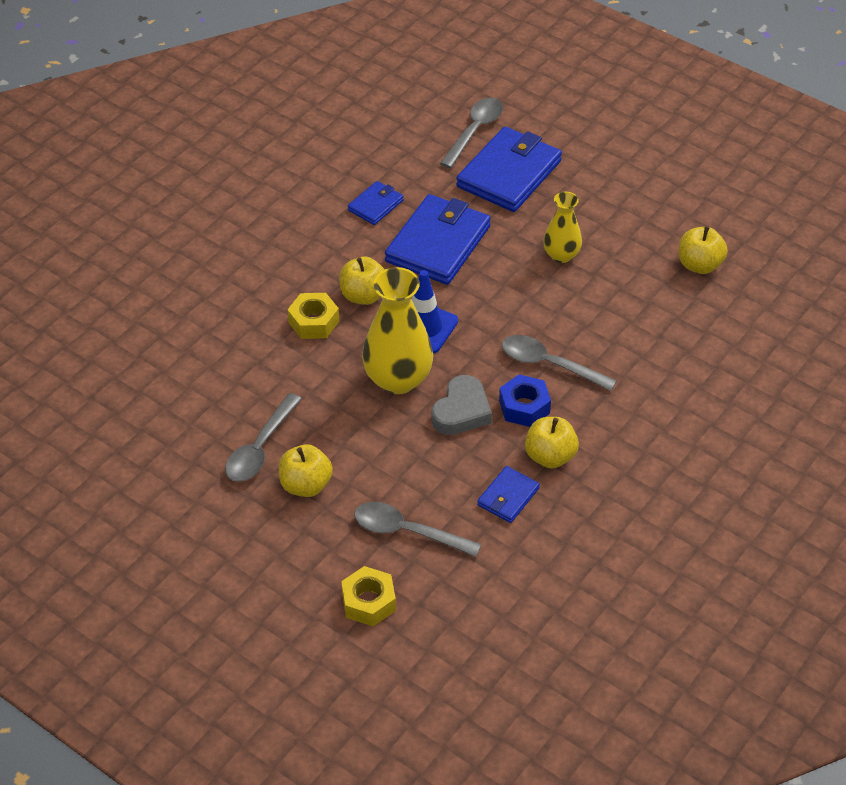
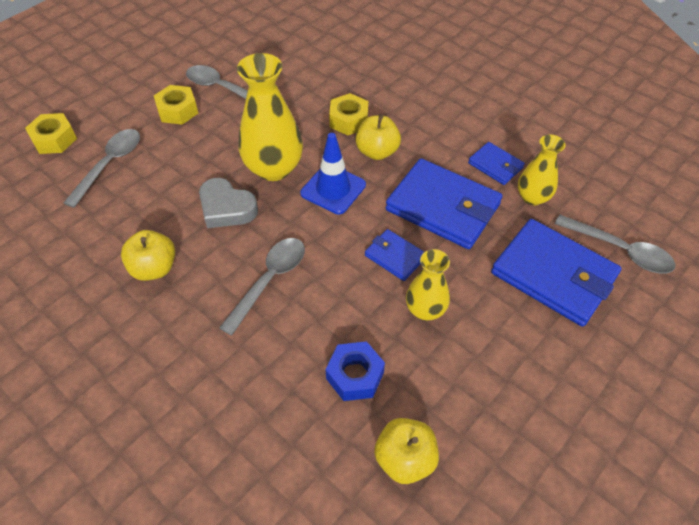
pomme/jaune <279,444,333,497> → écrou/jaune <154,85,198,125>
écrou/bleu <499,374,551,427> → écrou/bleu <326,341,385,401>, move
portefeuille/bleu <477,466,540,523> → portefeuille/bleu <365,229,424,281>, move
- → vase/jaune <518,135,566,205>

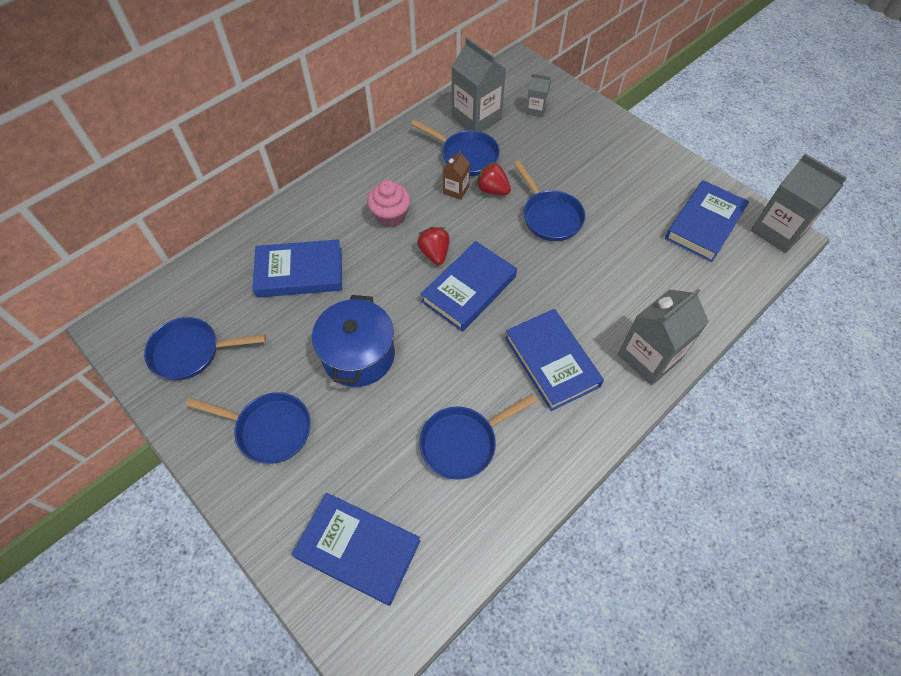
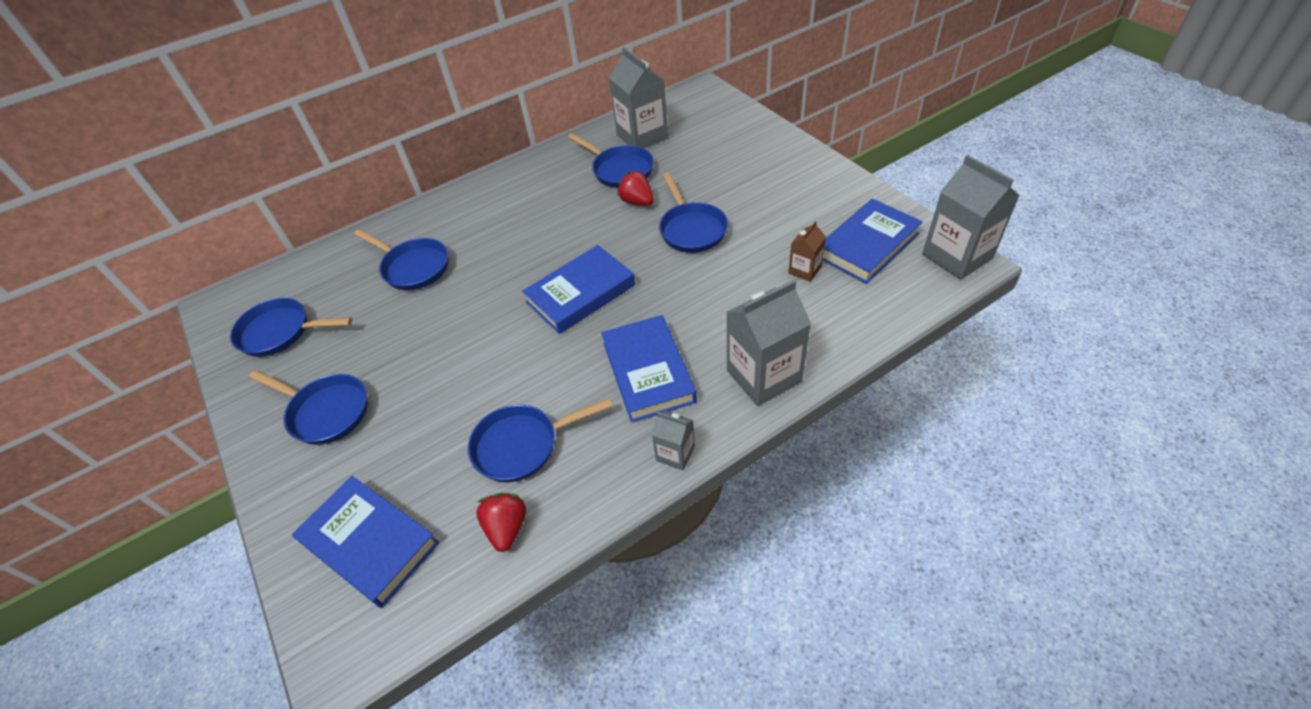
livre/bleu <252,239,342,298> → poêle/bleu <354,229,448,290>
fraise/rouge <417,227,449,265> → fraise/rouge <476,493,526,552>, move
brique de lait/gris <525,74,551,117> → brique de lait/gris <652,411,695,470>, move
brique de lait/marron <443,151,470,200> → brique de lait/marron <788,221,826,282>, move
marmite/bleu <312,295,395,387> → -
muffin/rose <367,180,411,227> → -

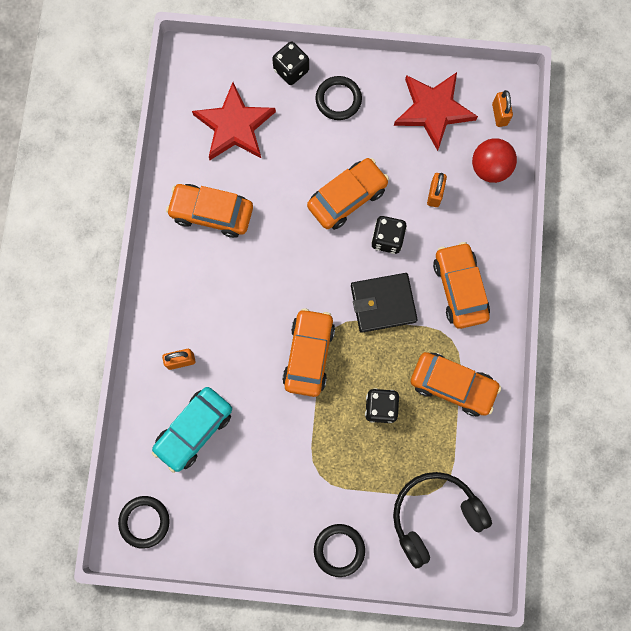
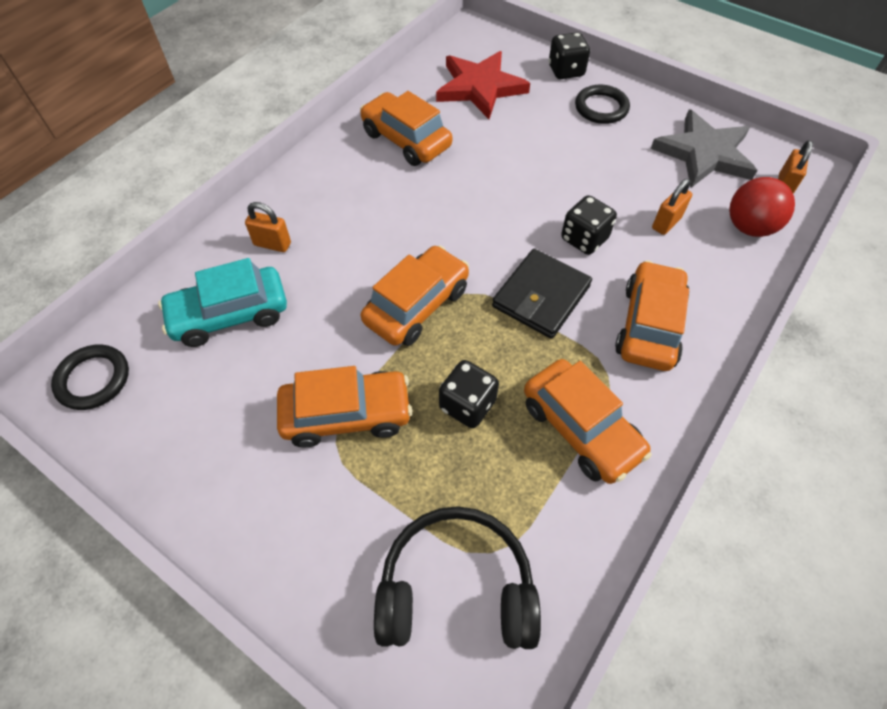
voiture/orange <307,158,389,230> → voiture/orange <277,366,412,448>, move
portefeuille/noir <351,273,418,333> → portefeuille/noir <492,249,592,339>, 75 degrees counterclockwise
étoile/rouge <394,72,478,151> → étoile/gris <651,110,757,188>
anneau/noir <314,524,365,577> → -

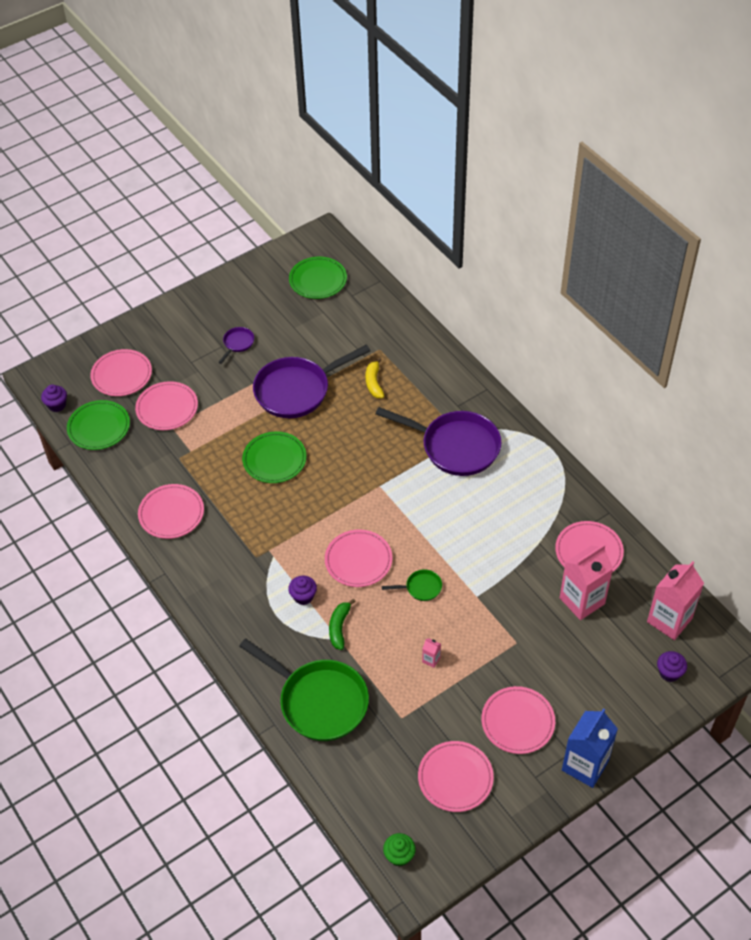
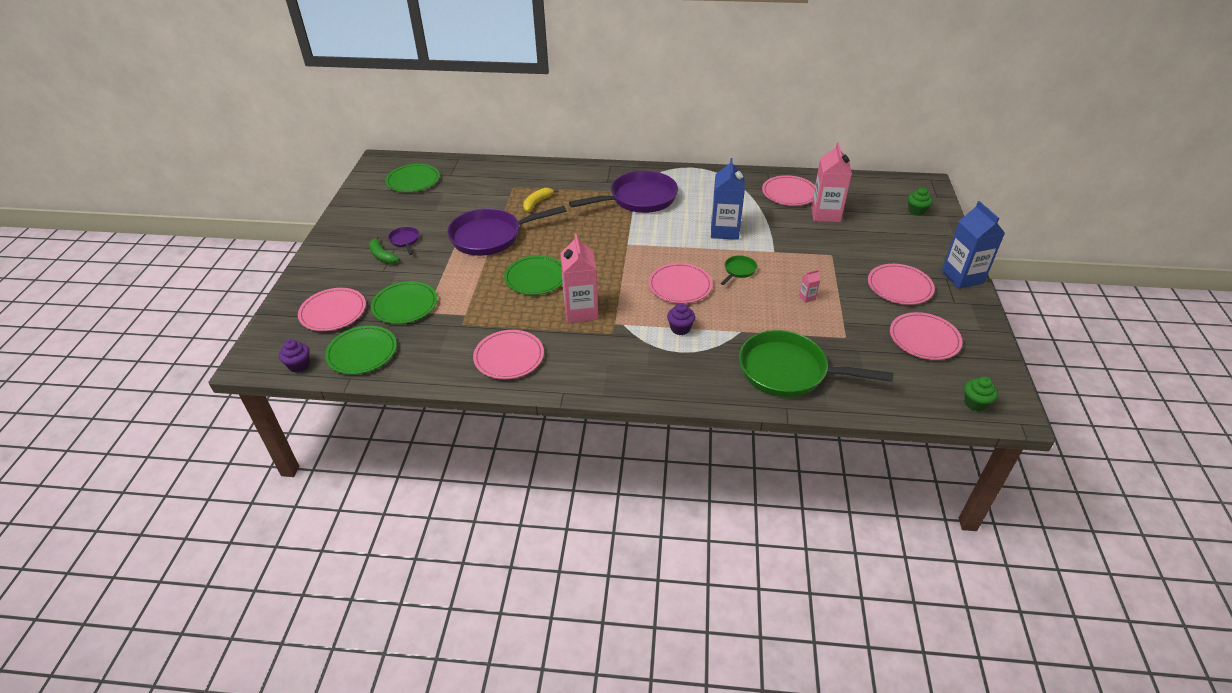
banane/vert <329,599,356,650> → banane/vert <369,235,399,264>, move
assiette/rose <135,381,198,430> → assiette/vert <371,281,437,324>
poêle/violet <253,345,370,418> → poêle/violet <447,206,566,256>, 60 degrees clockwise
banane/jaune <366,357,384,398> → banane/jaune <523,188,558,212>, 90 degrees clockwise
brique de lait/rose <647,561,704,640> → brique de lait/rose <560,234,598,323>, move
- → brique de lait/bleu <711,158,745,240>
poêle/vert <239,638,369,741> → poêle/vert <739,330,893,397>, 150 degrees counterclockwise
muffin/violet <657,651,687,682> → muffin/vert <908,188,933,216>

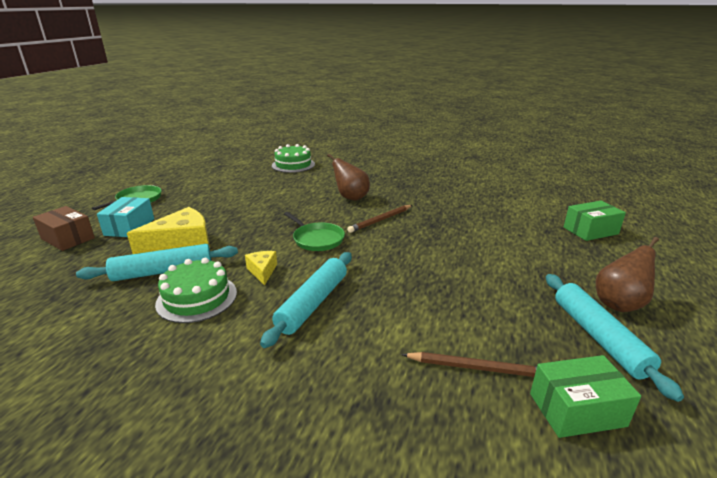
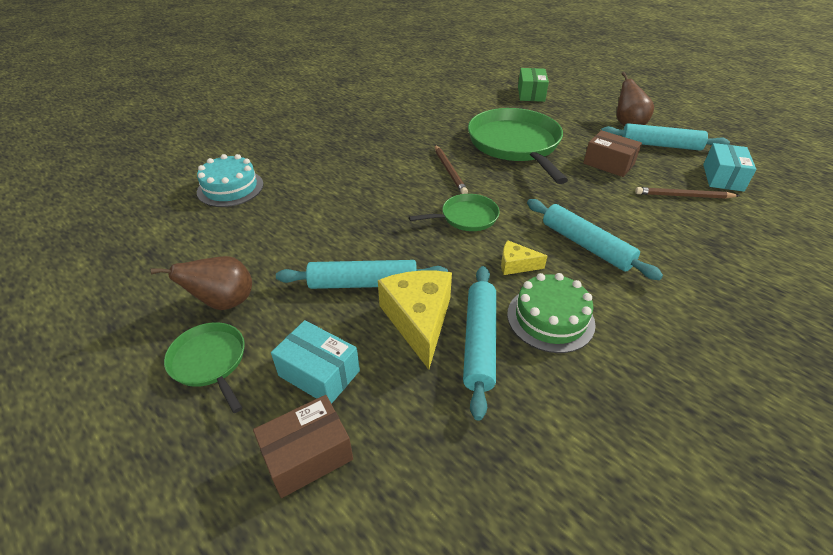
poire/marron <327,154,370,201> → poire/marron <150,256,252,310>, move
gâteau/vert <272,144,315,173> → gâteau/turquoise <197,154,263,207>
- → rouleau à pâtisserie/turquoise <276,260,448,289>
- → poêle/vert <468,108,568,184>
- → boîte/marron <583,130,642,177>
crayon/marron <401,352,537,377> → crayon/marron <635,187,739,199>, 120 degrees counterclockwise
boîte/vert <530,355,641,438> → boîte/turquoise <703,143,756,192>

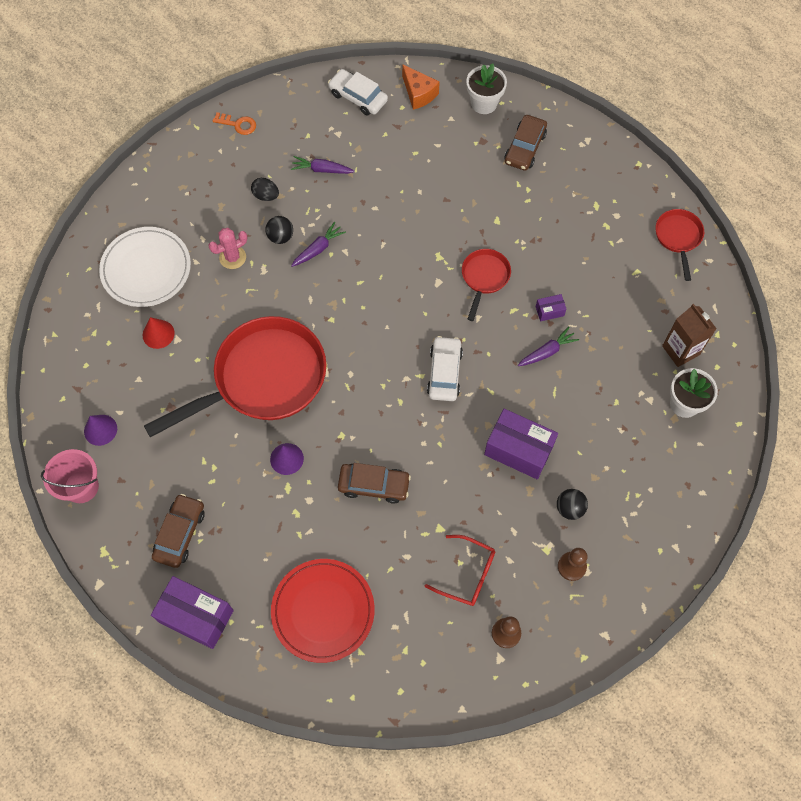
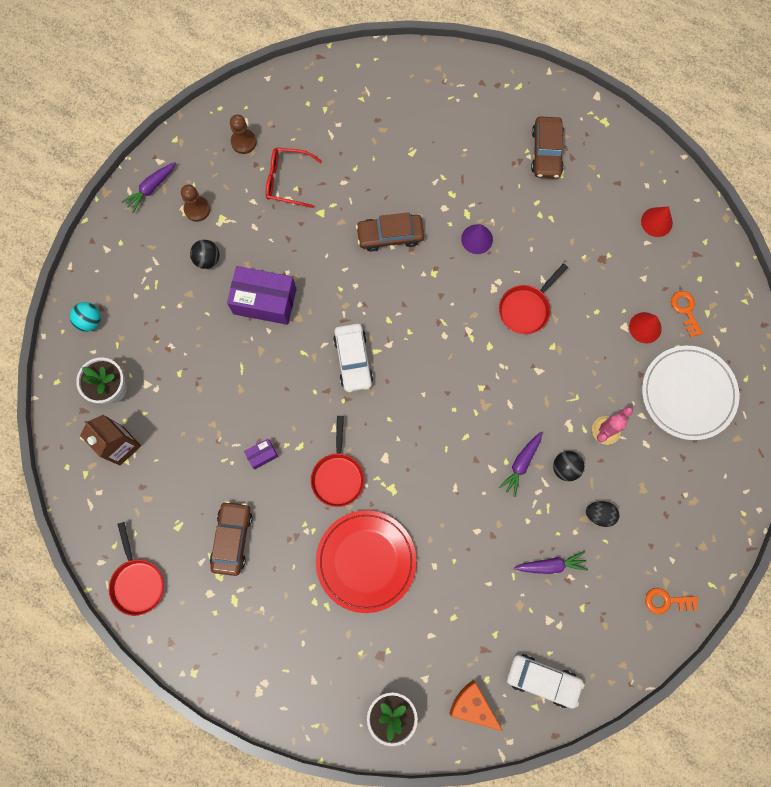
- → balle/turquoise <70,302,101,332>
carotte/violet <518,327,579,366> → carotte/violet <121,162,176,213>, move
voiture/marron <504,115,547,171> → voiture/marron <210,501,252,576>, move
assiette/rouge <271,559,375,663> → assiette/rouge <316,510,417,613>, move
poêle/rouge <144,316,326,437> → poêle/rouge <499,263,568,334>, x0.46
cône/violet <84,415,117,446> → cône/rouge <641,206,673,237>
- → clé/orange <671,291,703,338>
seau/rose <41,449,99,503> → -
boîte/violet <151,576,234,649> → -

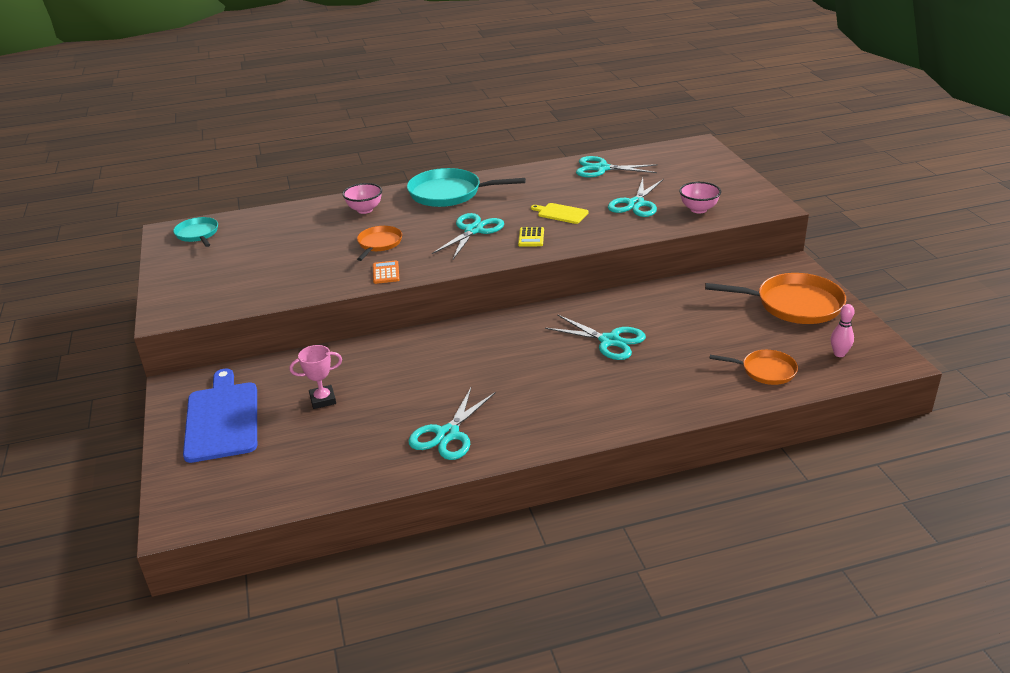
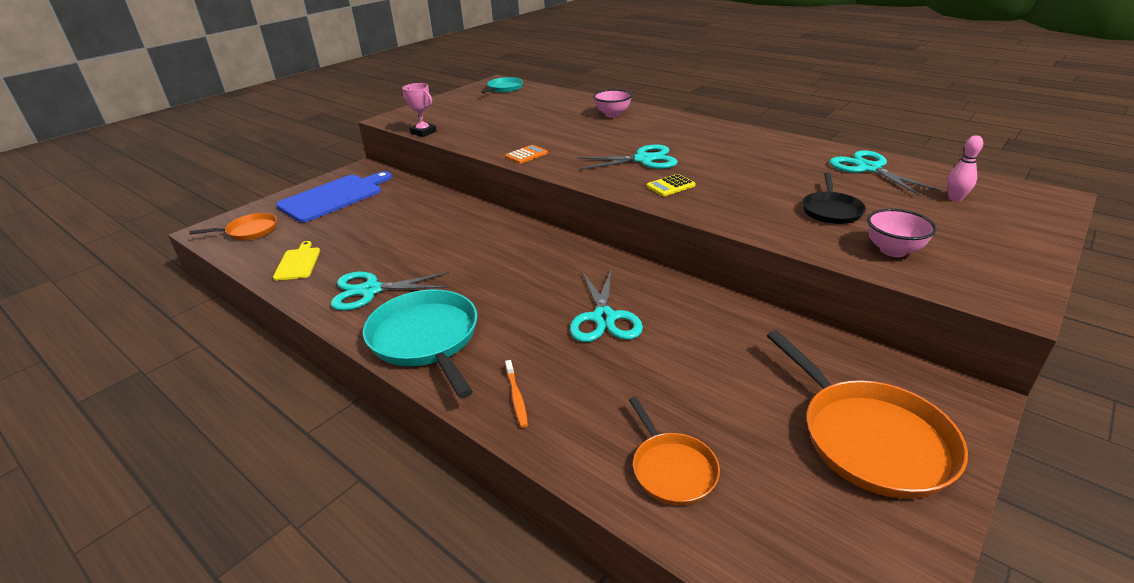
poêle/orange <357,226,402,261> → poêle/orange <189,213,277,240>, move
planche à découper/jaune <531,203,589,224> → planche à découper/jaune <273,241,320,281>, move
poêle/turquoise <407,168,526,207> → poêle/turquoise <363,289,477,398>, move
trophée/rose <290,345,342,409> → trophée/rose <402,83,436,137>, move
- → brosse à dents/orange <505,360,528,428>
ciseaux/turquoise <608,178,664,217> → poêle/noir <802,173,866,224>
quille/rose <831,304,855,357> → quille/rose <947,135,983,202>, move

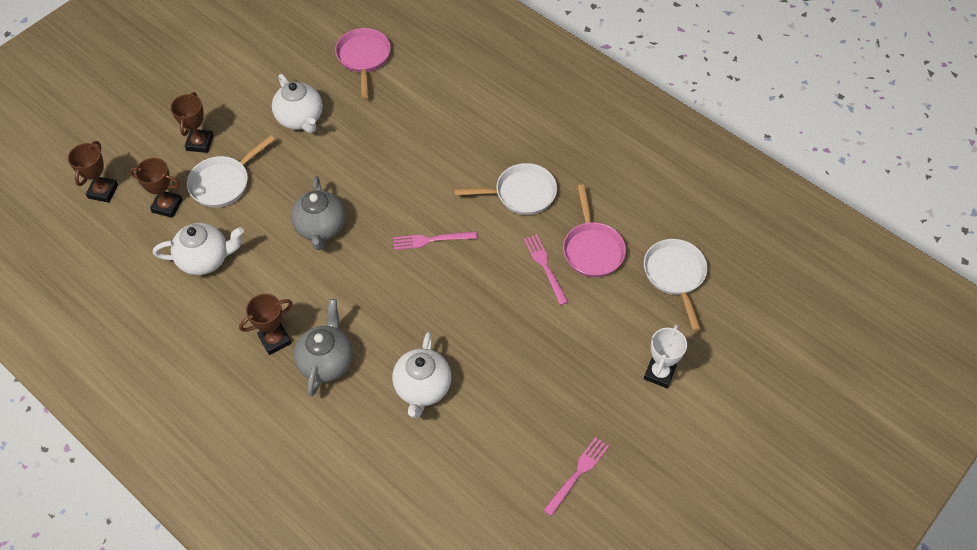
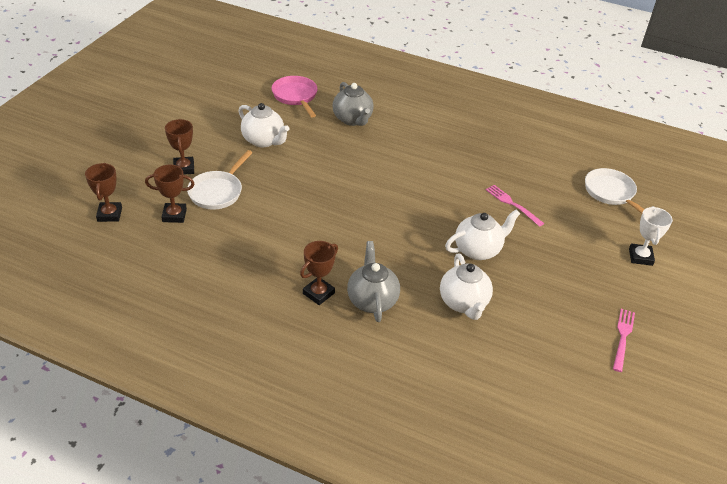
théière/gris <291,176,345,250> → théière/gris <333,82,374,126>, move
théière/blanc <153,223,244,275> → théière/blanc <445,209,520,260>, move
fourchette/rose <393,231,477,250> → -
poêle/blanc <454,163,557,215> → -
poêle/rose <563,185,626,277> → -

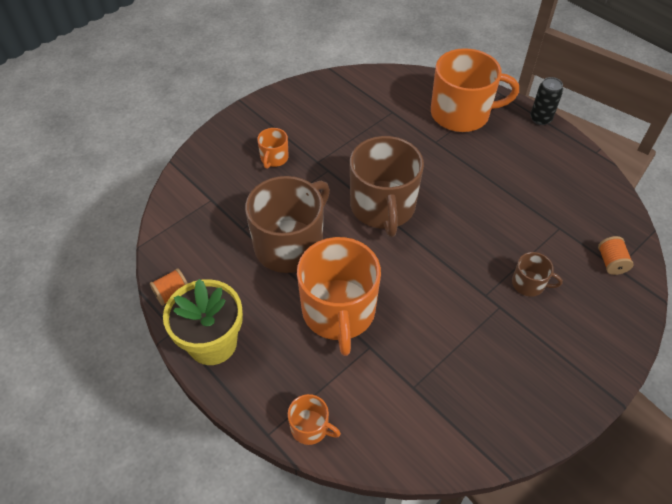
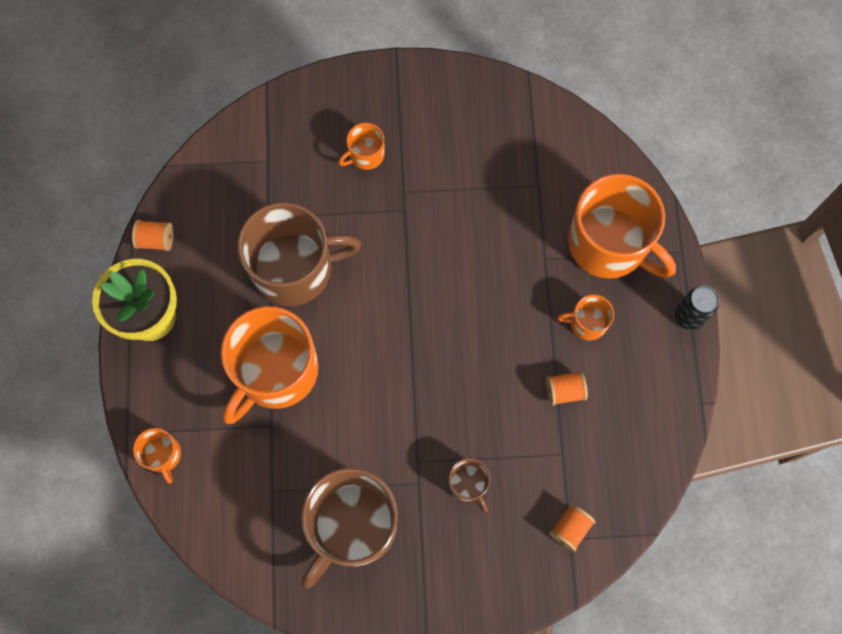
tasse/marron <350,136,424,237> → tasse/marron <301,468,398,589>, move
- → bobine/orange <546,371,588,406>
- → tasse/orange <557,295,614,340>

